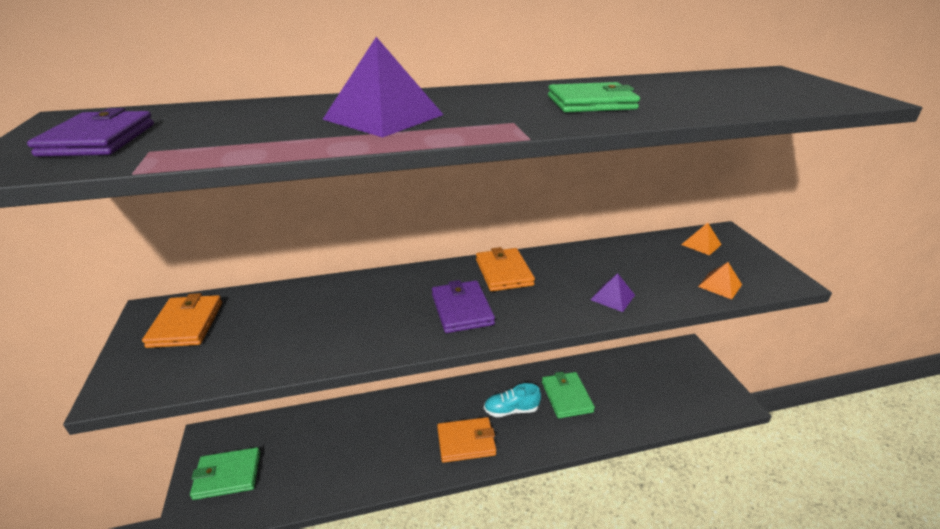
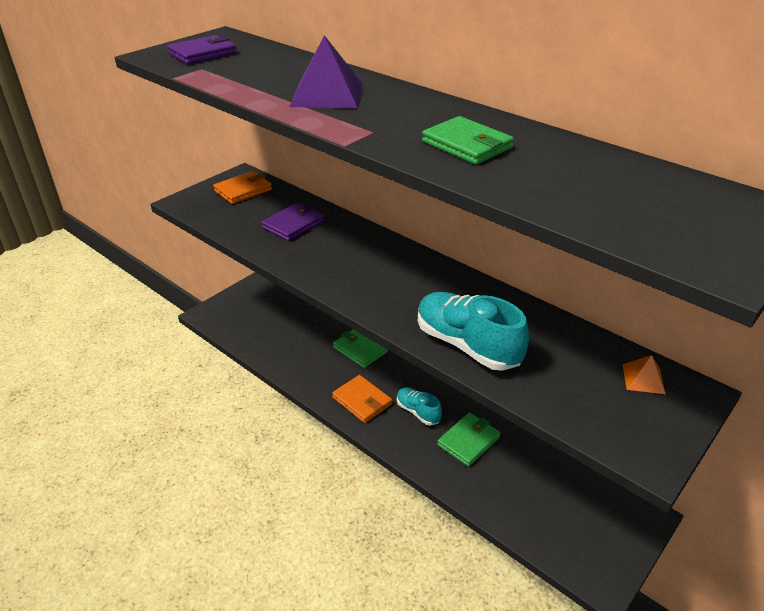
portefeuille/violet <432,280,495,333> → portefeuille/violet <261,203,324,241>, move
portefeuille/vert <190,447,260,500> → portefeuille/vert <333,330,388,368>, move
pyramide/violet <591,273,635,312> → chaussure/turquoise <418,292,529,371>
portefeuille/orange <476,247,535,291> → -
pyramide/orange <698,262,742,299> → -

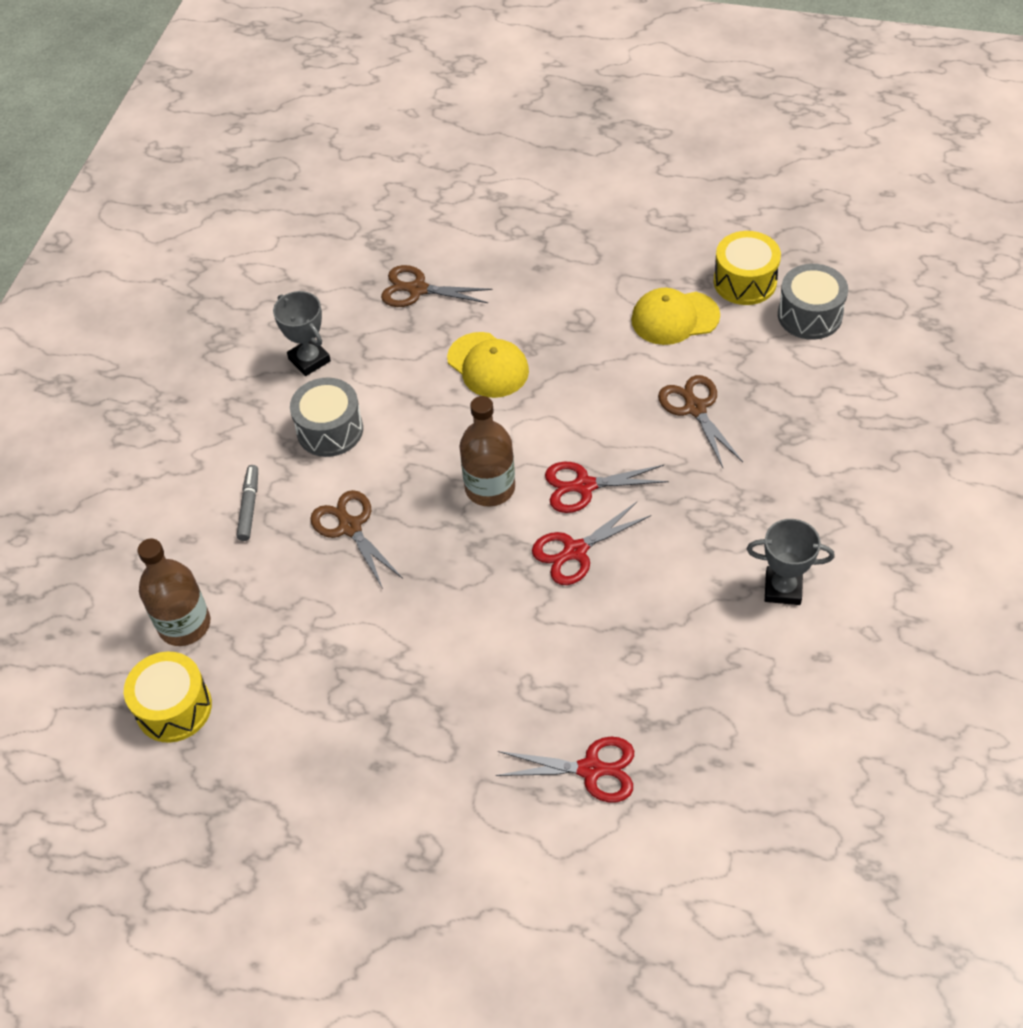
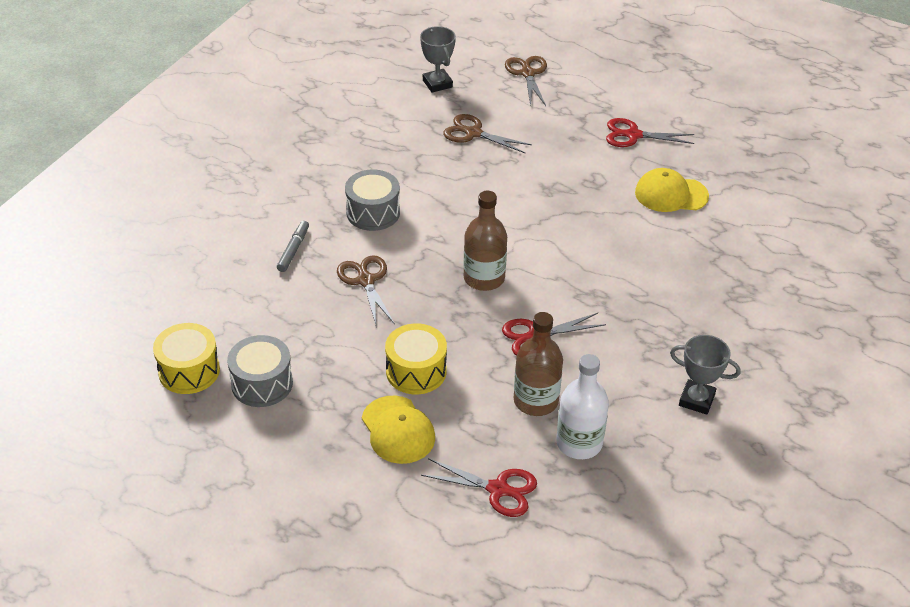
tambour/gris <778,264,848,340> → tambour/gris <227,335,293,407>, move
casquette/jaune <447,332,529,398> → casquette/jaune <362,396,435,464>, move
tambour/jaune <713,231,781,305> → tambour/jaune <385,323,447,394>, move
trophée/gris <273,291,331,376> → trophée/gris <420,26,456,92>, move
ciseaux/marron <658,375,743,468> → ciseaux/marron <505,56,547,107>, move
bouteille/marron <138,539,210,646> → bouteille/marron <514,312,563,416>, move
- → bouteille/blanc <556,354,609,459>
ciseaux/rouge <545,462,669,513> → ciseaux/rouge <606,118,694,147>, move

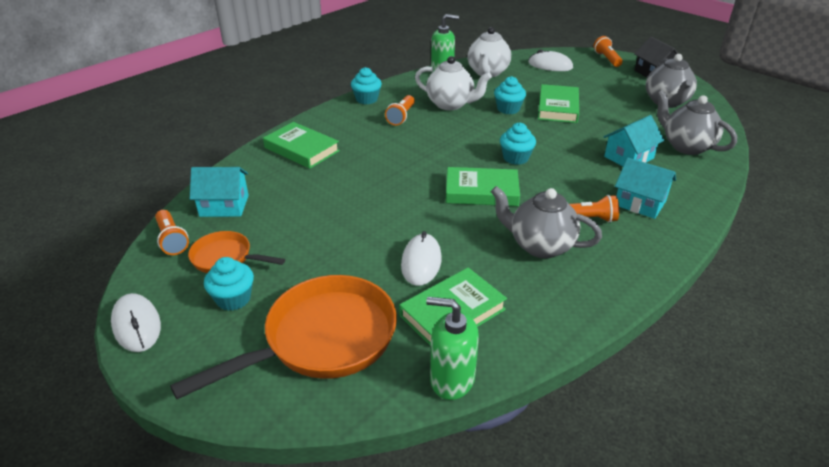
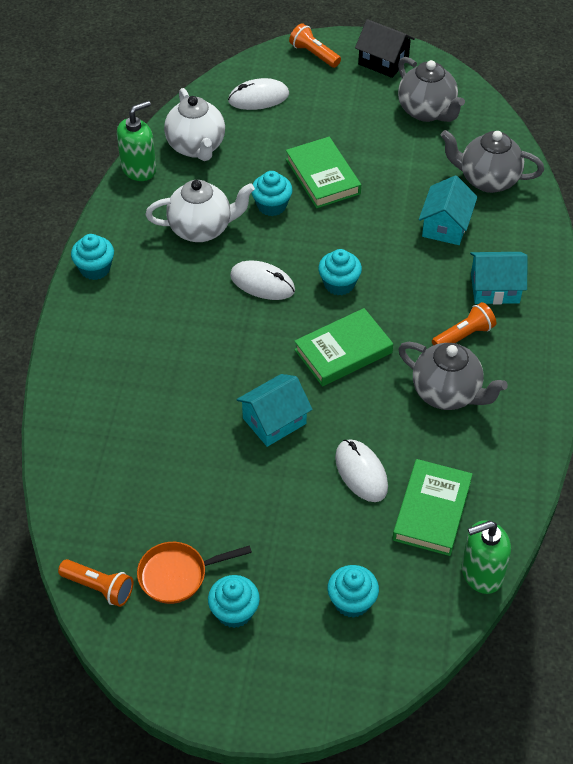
souris/blanc <111,293,161,352> → souris/blanc <230,261,295,300>, move
maison/turquoise <190,167,249,217> → maison/turquoise <236,374,313,447>, move
poêle/orange <170,275,397,399> → muffin/turquoise <327,565,379,618>
théière/gris <491,186,602,258> → théière/gris <398,342,508,410>, 135 degrees counterclockwise
livre/vert <263,122,340,169> → -
lampe de poche/orange <385,95,415,126> → -

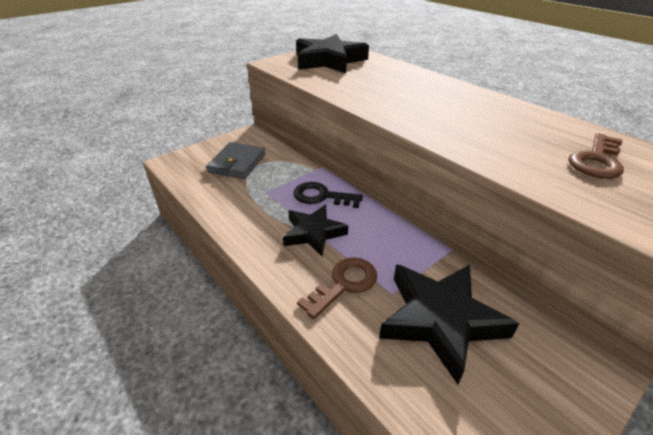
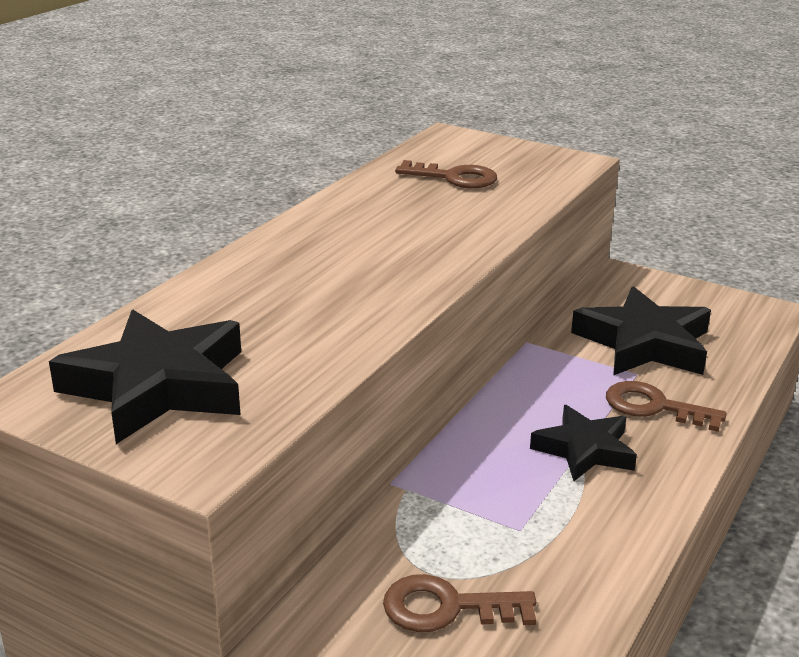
portefeuille/gris <206,142,266,179> → clé/marron <383,574,536,632>
clé/noir <293,182,363,208> → -

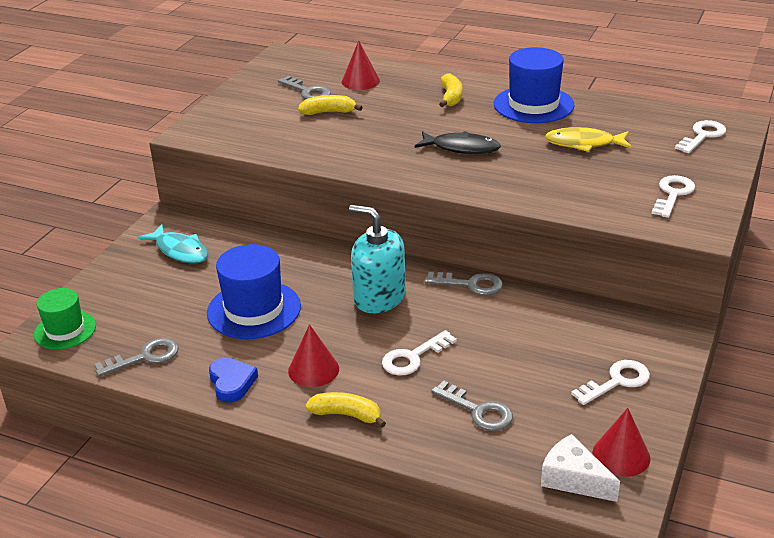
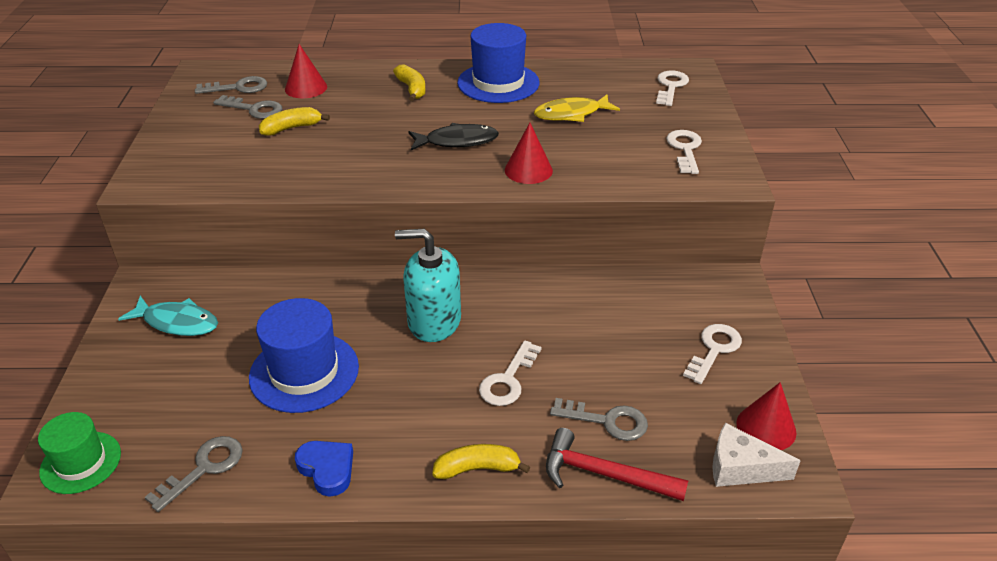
clé/gris <425,271,503,296> → clé/gris <195,76,267,94>, move
cône/rouge <288,324,339,387> → cône/rouge <505,123,553,184>, move
- → marteau/rouge <546,428,689,501>

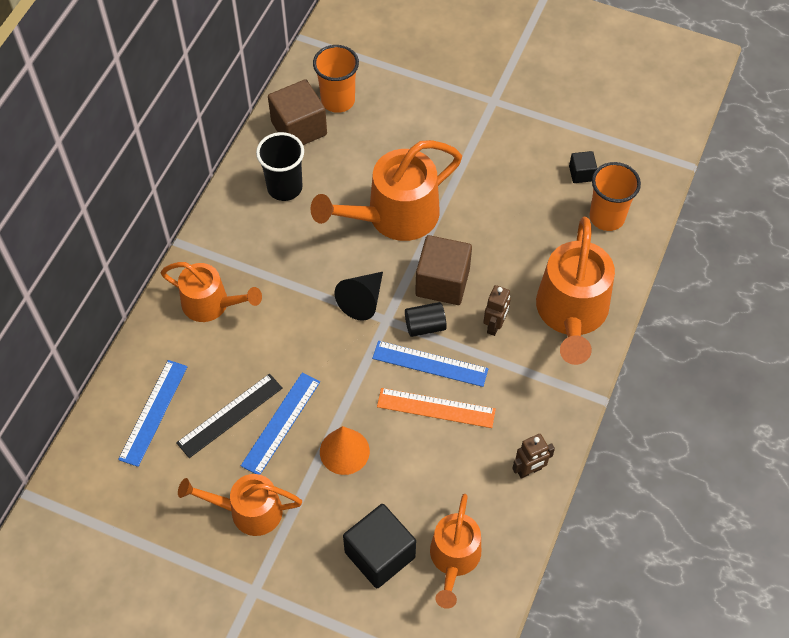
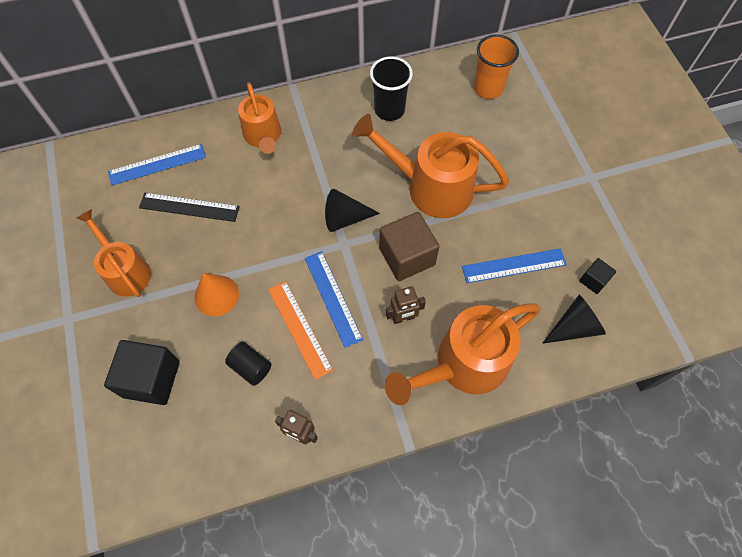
cylindre/noir <405,302,447,337> → cylindre/noir <225,342,271,386>, move
règle/bleu <241,372,320,474> → règle/bleu <462,248,567,283>, move
gobelet/orange <589,162,641,231> → cône/noir <542,295,606,344>
cube/marron <268,79,327,145> → -
arrosoir/orange <430,494,481,609> → -

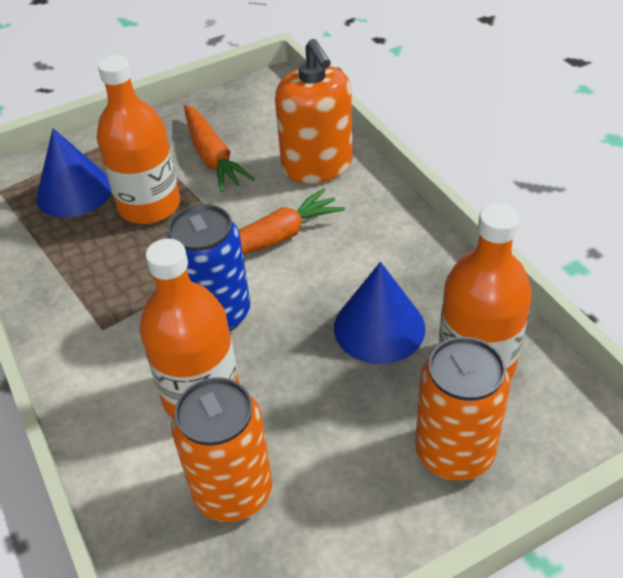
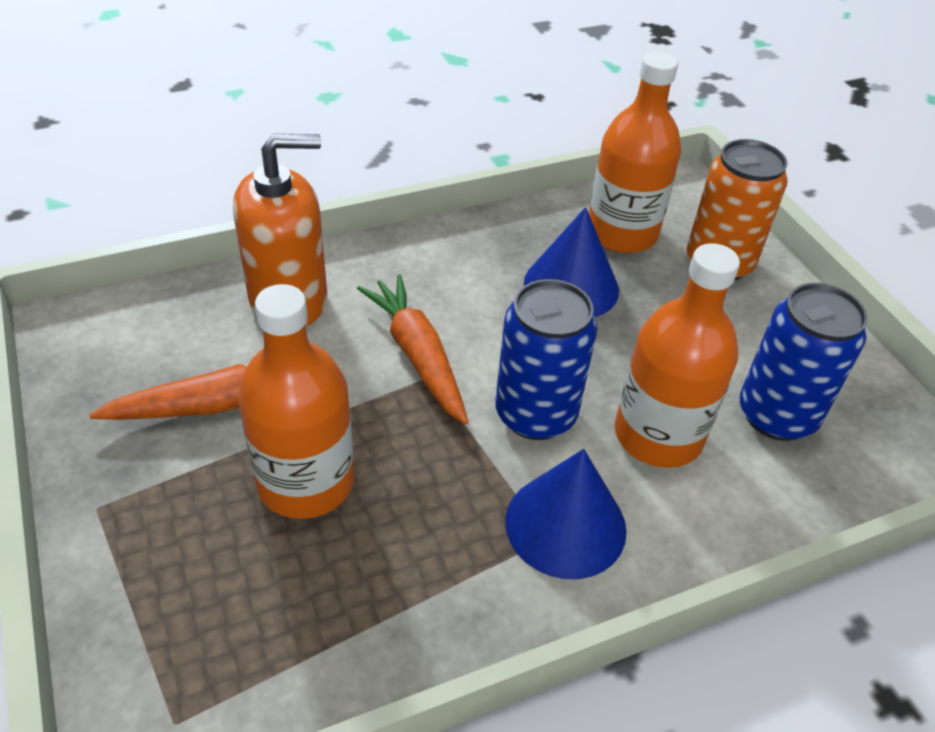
cône/bleu <36,128,112,218> → cône/bleu <505,449,627,579>, move
canette/orange <171,377,272,522> → canette/bleu <740,283,868,441>

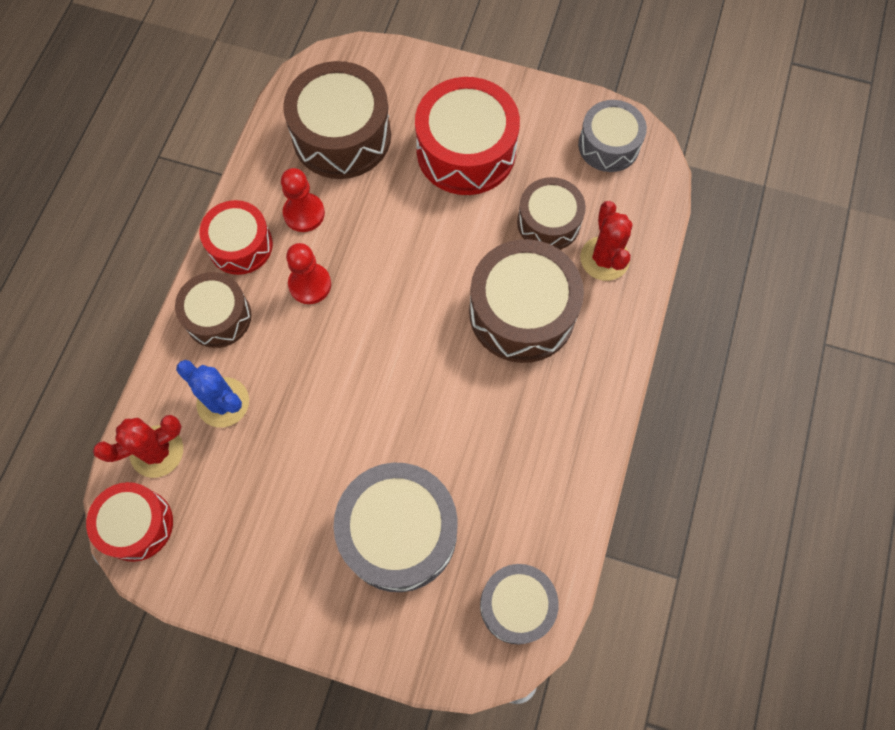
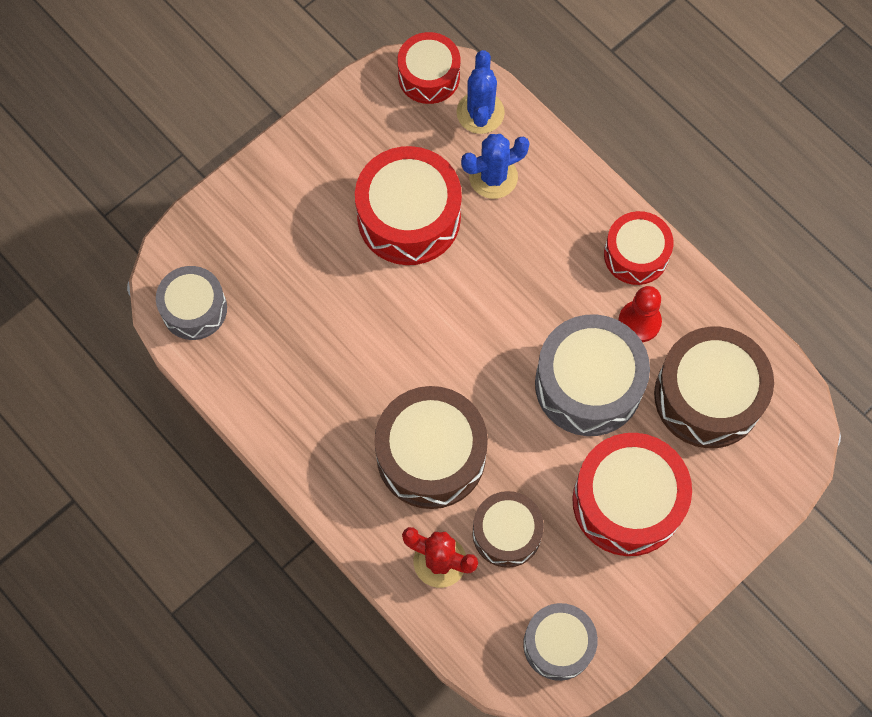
- → tambour/rouge <355,146,462,265>
cactus/rouge <93,415,183,478> → cactus/bleu <457,50,505,134>
tambour/gris <333,463,458,592> → tambour/gris <535,314,650,436>, move
tambour/marron <175,272,251,348> → -
pion/rouge <286,243,331,304> → -

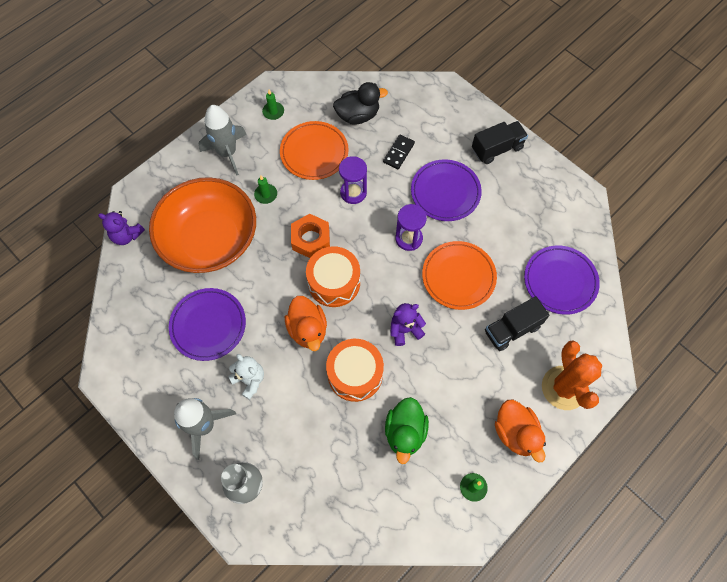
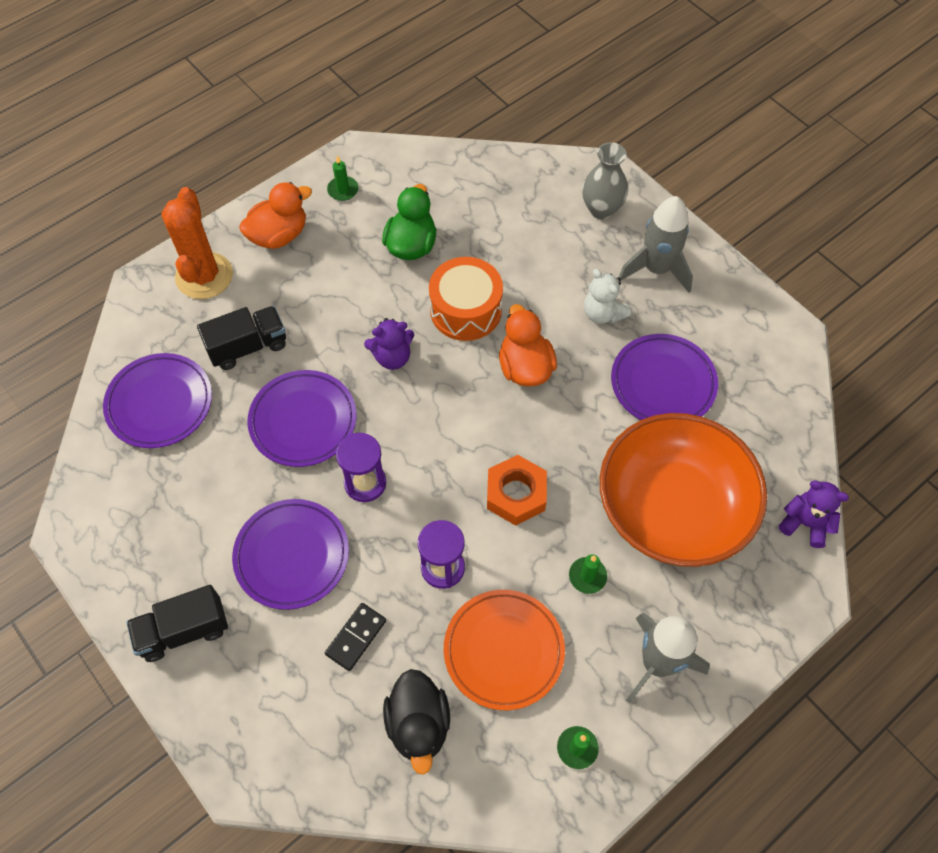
canard/orange <495,399,546,462> → canard/orange <239,182,312,249>, 75 degrees clockwise
assiette/orange <422,241,497,310> → assiette/violet <247,370,356,467>
canard/noir <333,82,388,125> → canard/noir <383,669,450,775>, 90 degrees counterclockwise
tambour/orange <306,246,360,307> → -

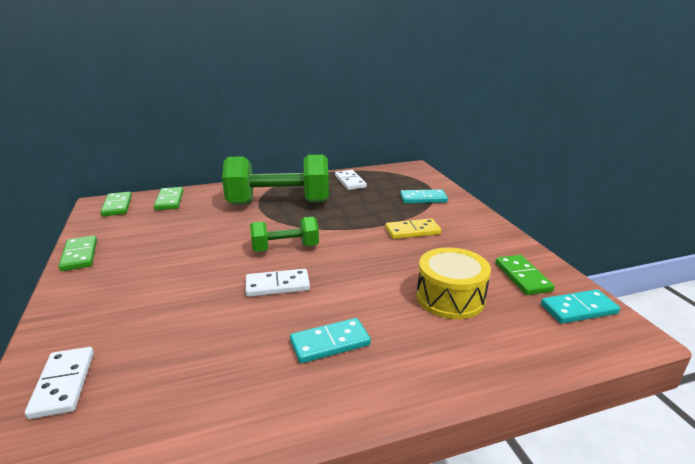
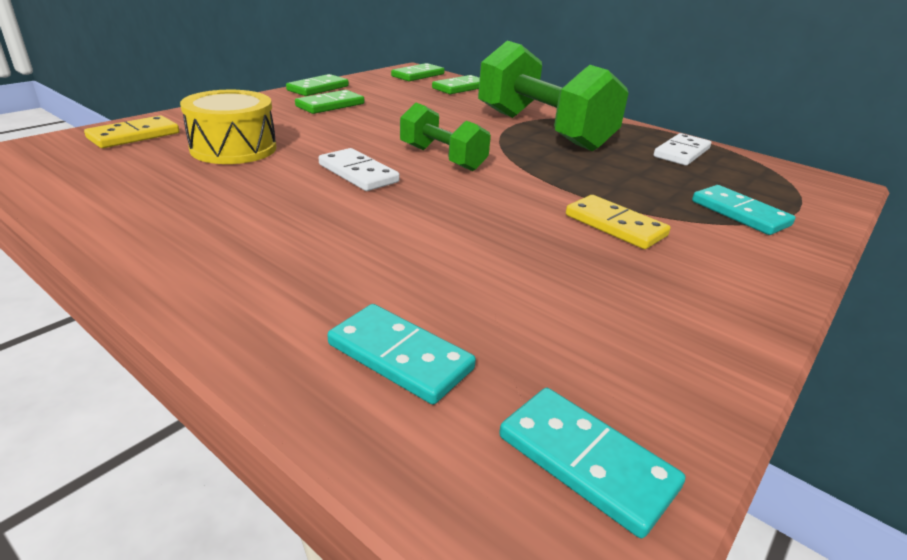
domino/blanc <25,347,94,419> → domino/jaune <84,115,179,148>
tambour/jaune <417,247,491,319> → tambour/jaune <180,90,276,164>, move
domino/vert <495,255,554,295> → domino/vert <295,90,364,114>, move
domino/turquoise <290,318,371,363> → domino/turquoise <327,304,476,405>, move

